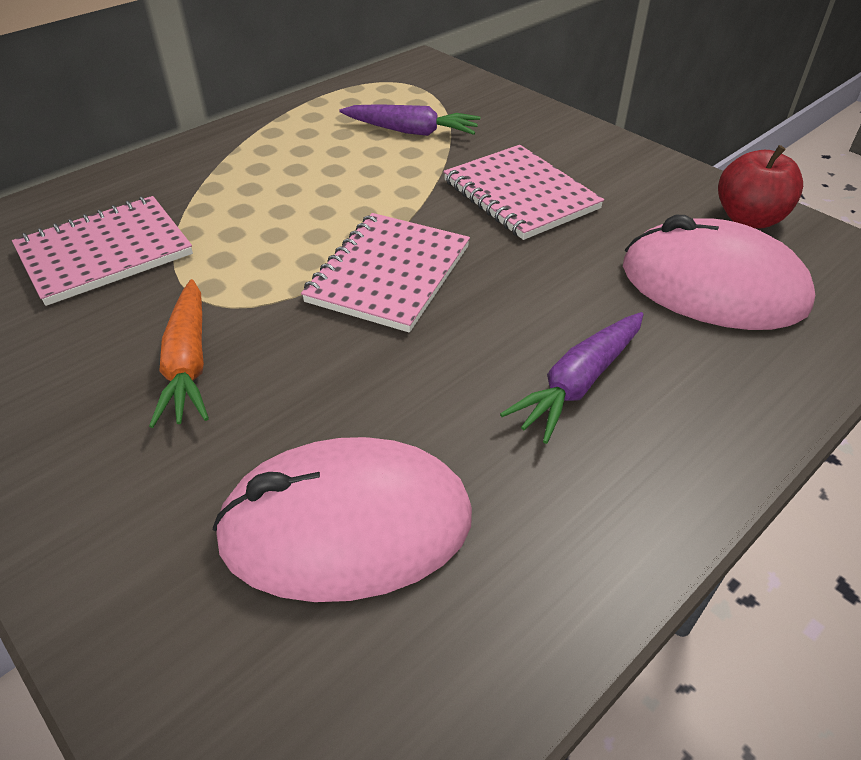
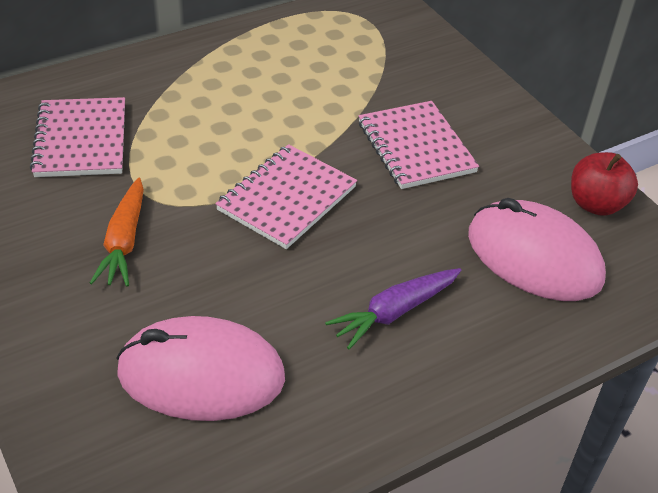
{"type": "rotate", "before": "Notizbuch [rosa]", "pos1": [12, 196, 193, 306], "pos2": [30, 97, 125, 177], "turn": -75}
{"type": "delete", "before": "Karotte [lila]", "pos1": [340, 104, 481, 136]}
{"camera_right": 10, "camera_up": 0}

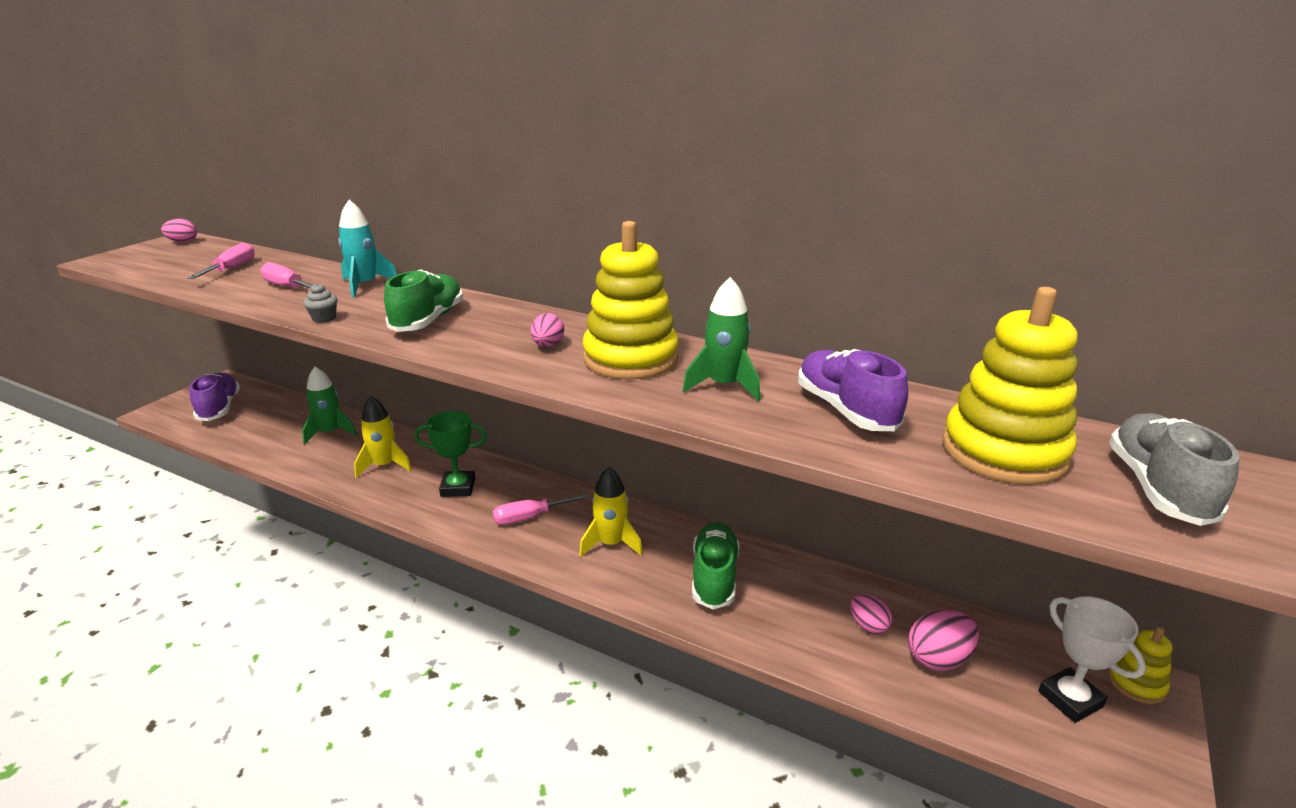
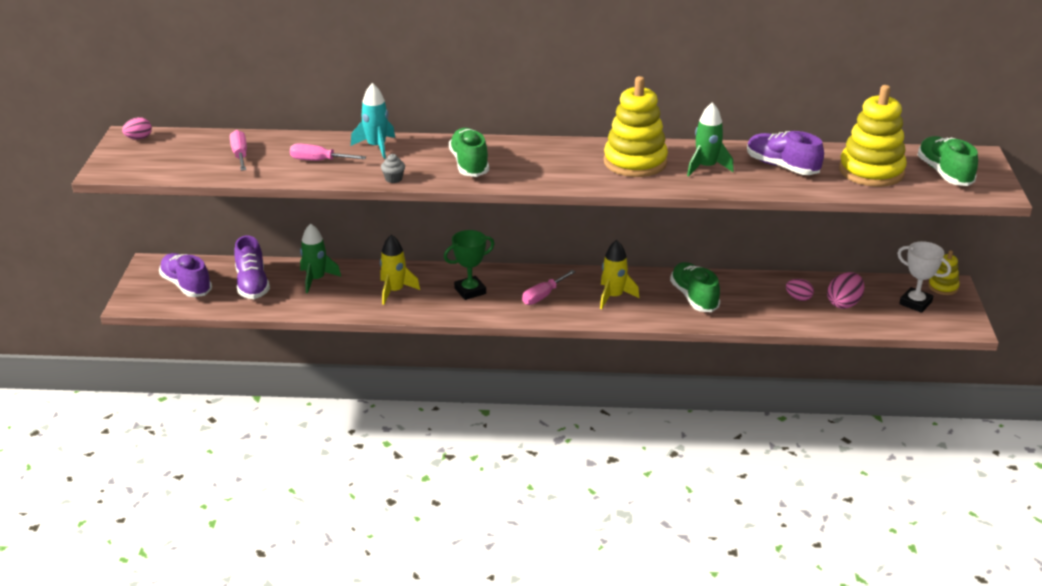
{"type": "delete", "before": "Ei [rosa]", "pos1": [531, 313, 564, 347]}
{"type": "recolor", "before": "Schuh [grau]", "after": "Schuh [grün]", "pos1": [1109, 413, 1239, 526], "pos2": [918, 136, 978, 186]}
{"type": "insert", "after": "Schuh [lila]", "pos2": [234, 236, 270, 299]}
{"camera_right": -25, "camera_up": 5}

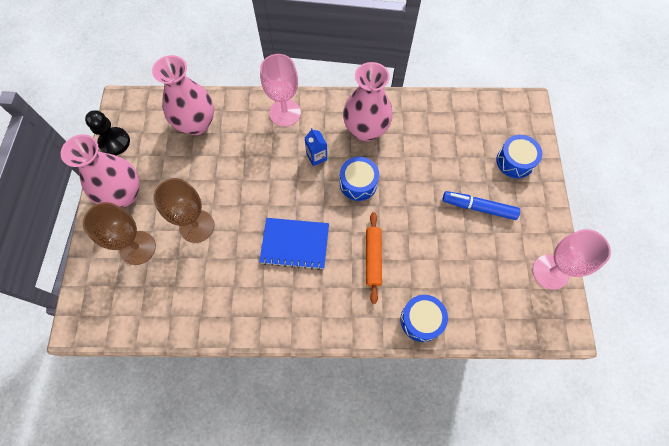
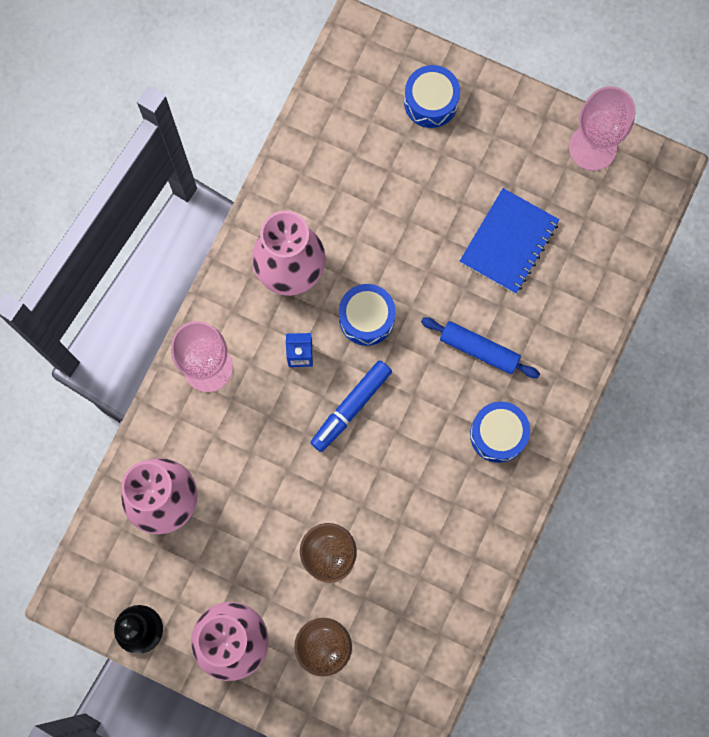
{"type": "move", "before": "Notizbuch [blau]", "pos1": [259, 218, 329, 270], "pos2": [460, 188, 559, 294]}
{"type": "recolor", "before": "Nudelholz [orange]", "after": "Nudelholz [blau]", "pos1": [366, 212, 382, 304], "pos2": [421, 317, 540, 378]}
{"type": "move", "before": "Trommel [blau]", "pos1": [400, 295, 448, 342], "pos2": [470, 402, 530, 463]}
{"type": "move", "before": "Filzstift [blau]", "pos1": [442, 191, 520, 220], "pos2": [310, 360, 392, 452]}
{"camera_right": -65, "camera_up": 10}

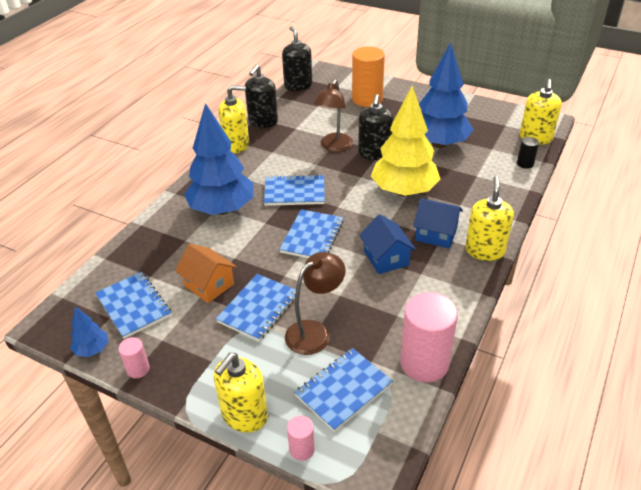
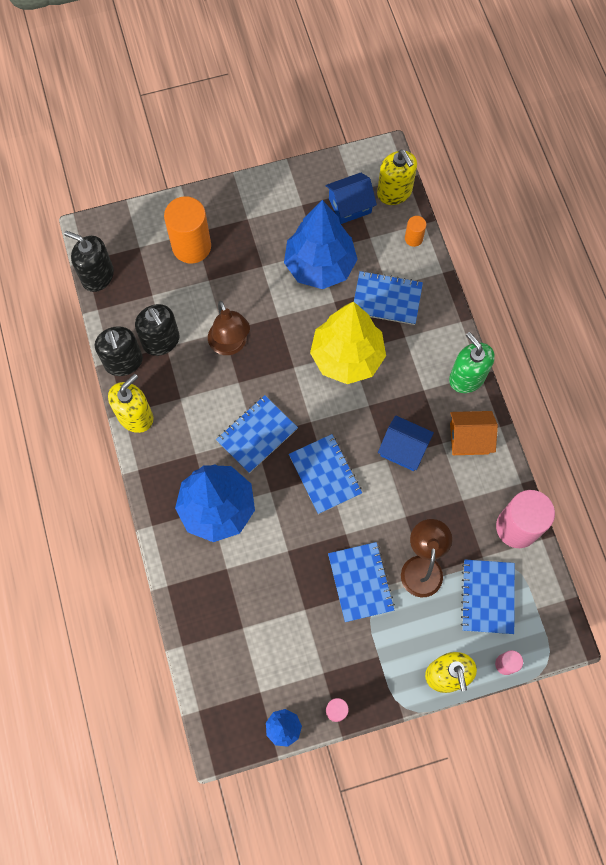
{"type": "move", "before": "Notizbuch [blau]", "pos1": [95, 272, 171, 339], "pos2": [354, 271, 423, 325]}
{"type": "move", "before": "Haus [orange]", "pos1": [175, 244, 237, 303], "pos2": [450, 411, 498, 455]}
{"type": "move", "before": "Seifenspender [schwarz]", "pos1": [358, 94, 394, 160], "pos2": [135, 304, 180, 356]}
{"type": "move", "before": "Haus [blau]", "pos1": [413, 198, 463, 248], "pos2": [326, 173, 377, 224]}
{"type": "recolor", "before": "Seifenspender [gelb]", "after": "Seifenspender [grün]", "pos1": [465, 176, 514, 261], "pos2": [449, 332, 495, 393]}
{"type": "recolor", "before": "Vollzylinder [schwarz]", "after": "Vollzylinder [orange]", "pos1": [517, 137, 539, 169], "pos2": [405, 216, 426, 247]}
{"camera_right": -45, "camera_up": 30}

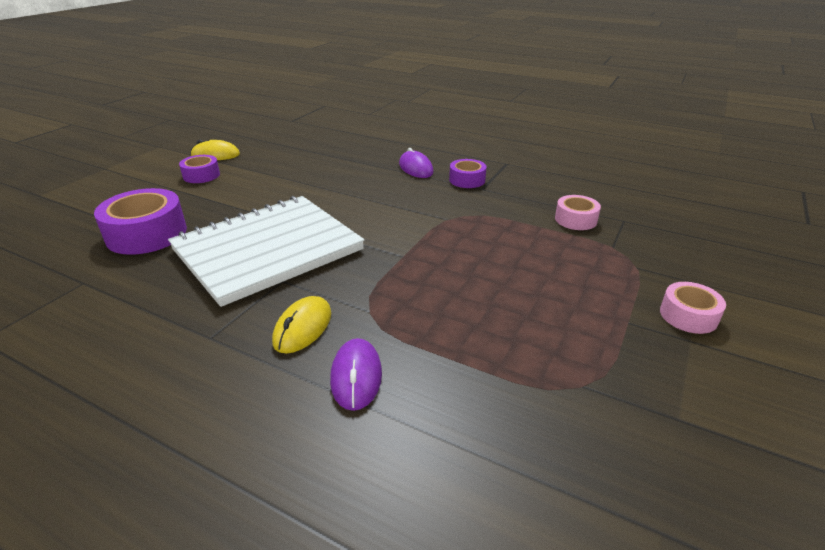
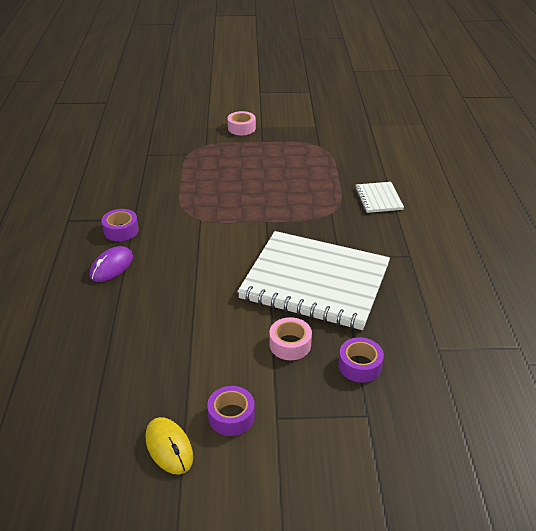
{"type": "resize", "before": "Klebeband [lila]", "pos1": [94, 188, 187, 255], "pos2": [338, 337, 384, 383], "scale": 0.57}
{"type": "delete", "before": "Computermaus [gelb]", "pos1": [272, 296, 331, 353]}
{"type": "replace", "before": "Computermaus [lila]", "after": "Notizbuch [weiß]", "pos1": [330, 338, 382, 411], "pos2": [355, 182, 404, 213]}
{"type": "move", "before": "Klebeband [rosa]", "pos1": [555, 195, 601, 230], "pos2": [269, 317, 312, 360]}
{"camera_right": -120, "camera_up": 5}

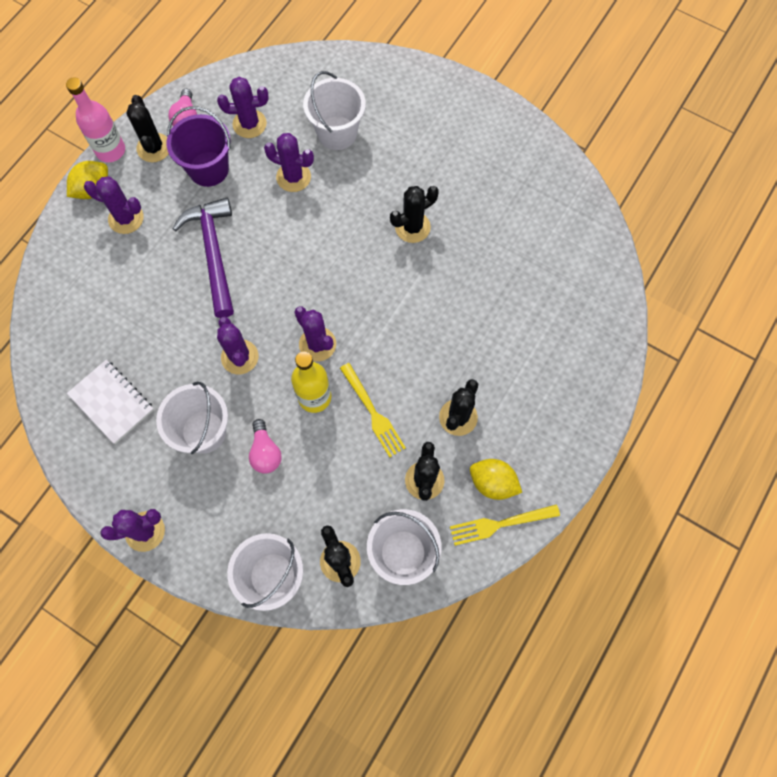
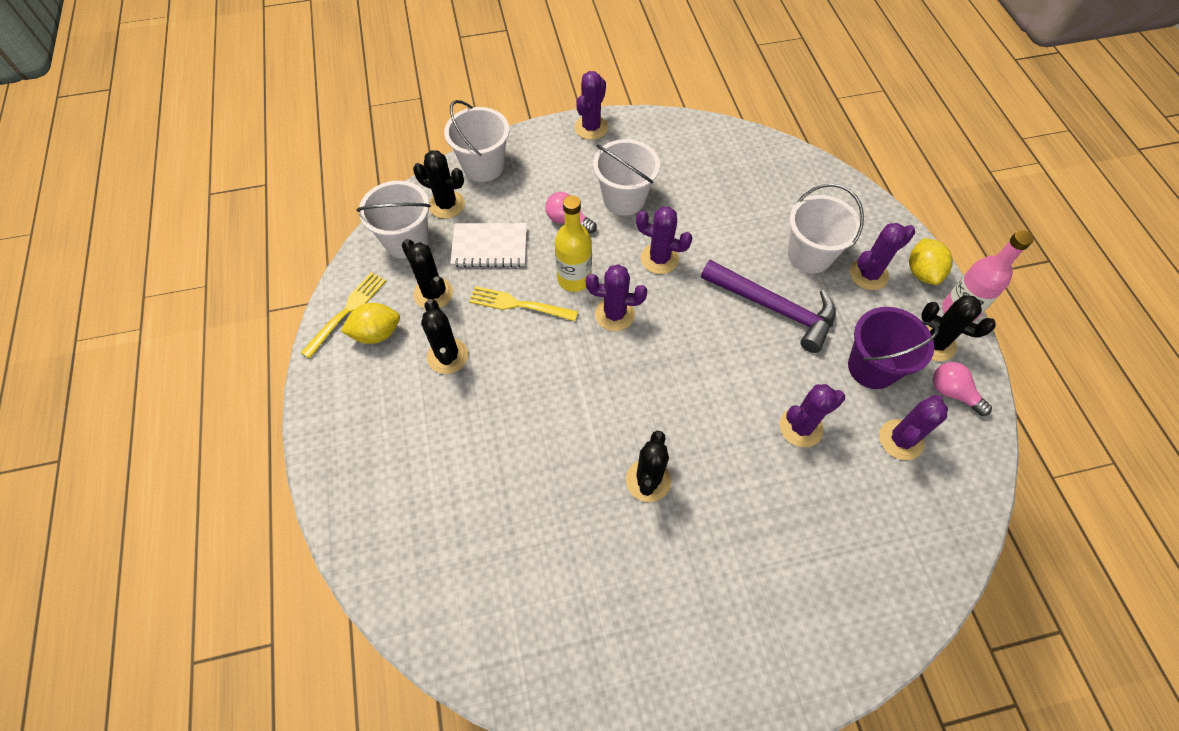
{"type": "move", "before": "Notizbuch [weiß]", "pos1": [67, 360, 154, 444], "pos2": [450, 223, 527, 267]}
{"type": "move", "before": "Eimer [weiß]", "pos1": [303, 71, 366, 150], "pos2": [788, 184, 864, 273]}
{"camera_right": 135, "camera_up": -10}

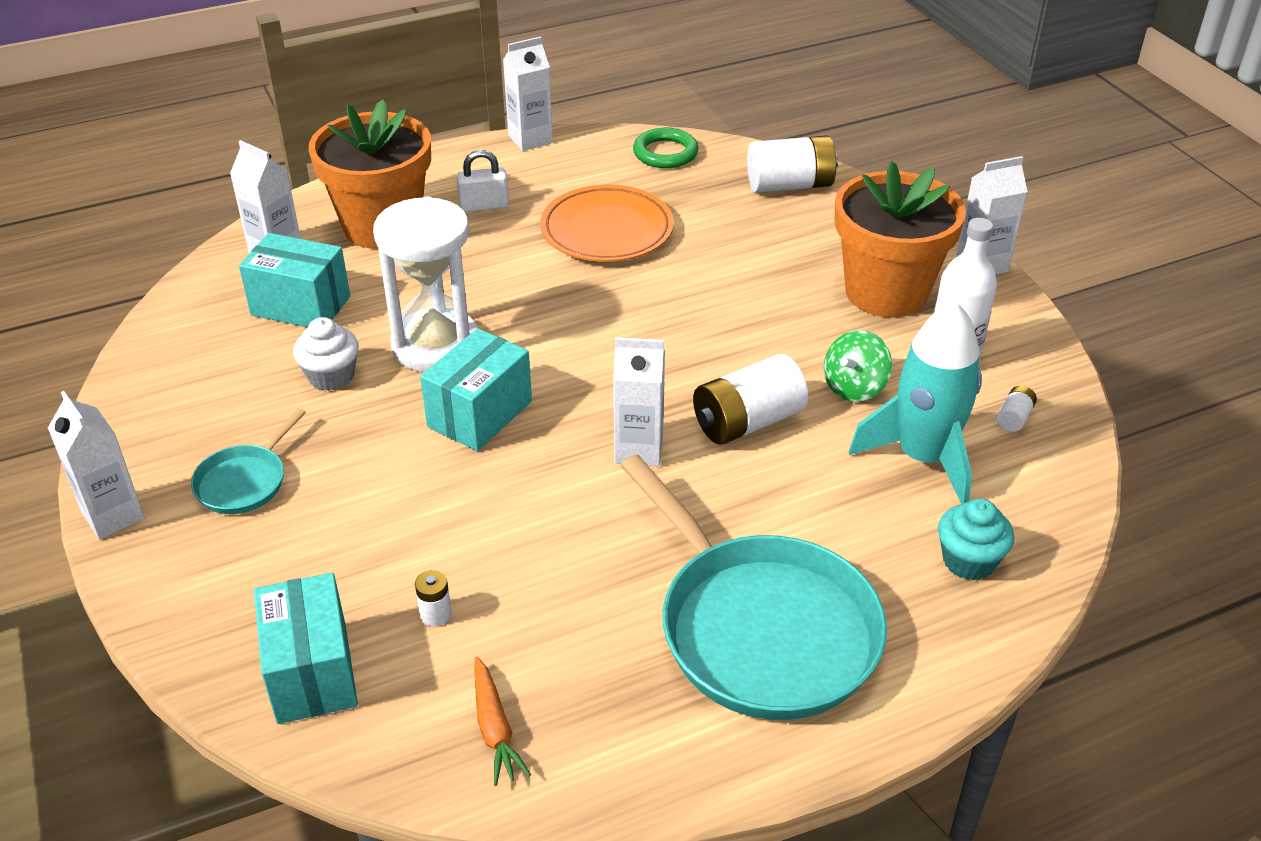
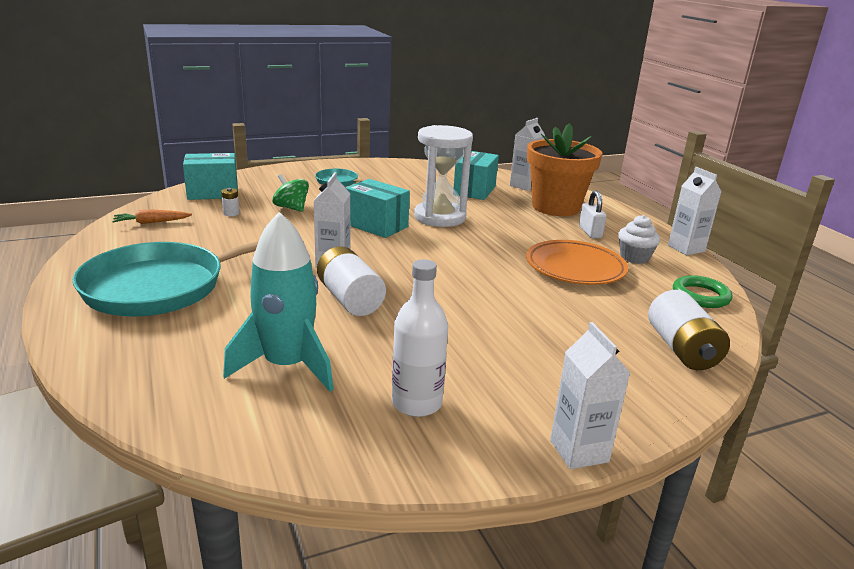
{"type": "delete", "before": "Getränkekarton [weiß]", "pos1": [48, 391, 145, 539]}
{"type": "move", "before": "Muffin [weiß]", "pos1": [293, 317, 359, 391], "pos2": [618, 215, 660, 264]}
{"type": "move", "before": "Kreisel [grün]", "pos1": [824, 330, 892, 402], "pos2": [272, 174, 309, 212]}
{"type": "delete", "before": "Blumentopf [orange]", "pos1": [835, 161, 966, 317]}
{"type": "delete", "before": "Muffin [türkis]", "pos1": [938, 499, 1014, 580]}
{"type": "delete", "before": "Batterie [weiß]", "pos1": [997, 385, 1037, 432]}
{"camera_right": 90, "camera_up": -15}

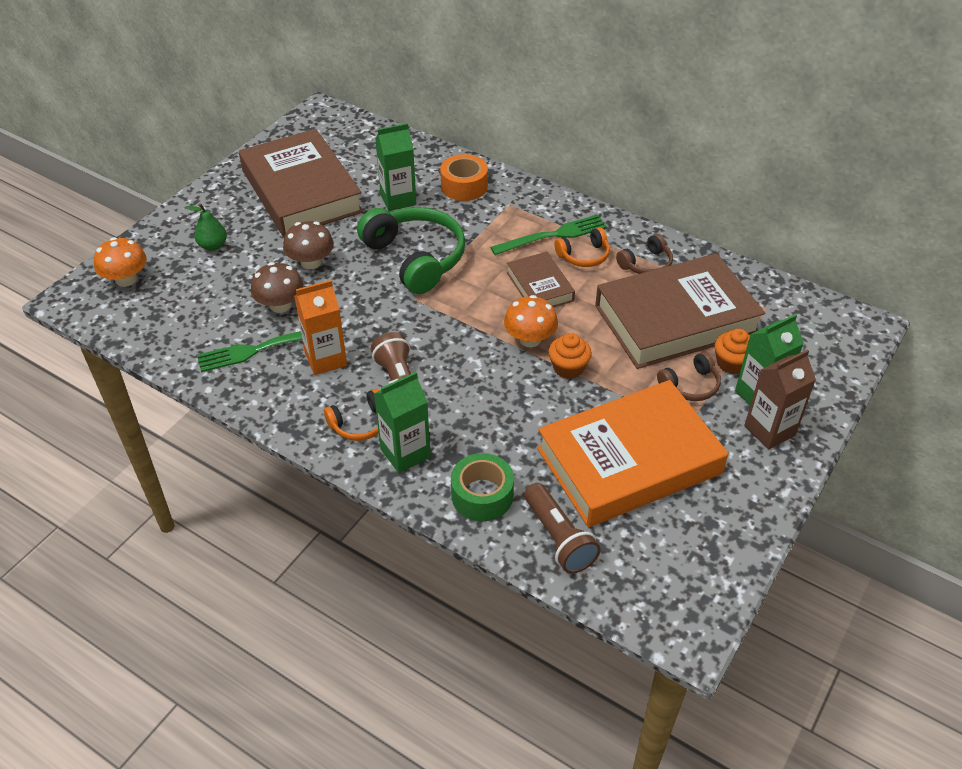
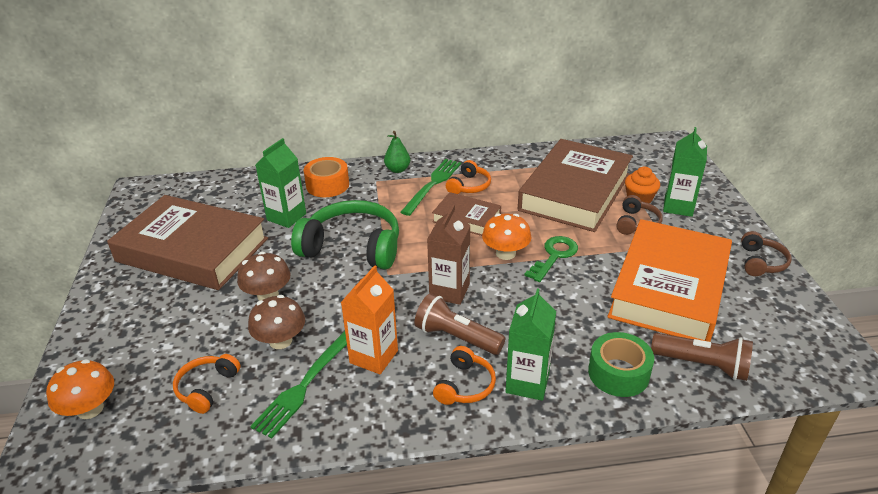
{"type": "move", "before": "Birne [grün]", "pos1": [185, 203, 227, 251], "pos2": [384, 131, 410, 173]}
{"type": "replace", "before": "Muffin [orange]", "after": "Schlüssel [grün]", "pos1": [548, 333, 592, 379], "pos2": [524, 236, 578, 282]}
{"type": "move", "before": "Kopfhörer [braun]", "pos1": [616, 234, 673, 274], "pos2": [741, 231, 792, 276]}
{"type": "move", "before": "Getränkekarton [braun]", "pos1": [744, 349, 816, 450], "pos2": [427, 204, 471, 305]}
{"type": "insert", "after": "Kopfhörer [orange]", "pos2": [173, 354, 241, 414]}
{"camera_right": -40, "camera_up": -10}

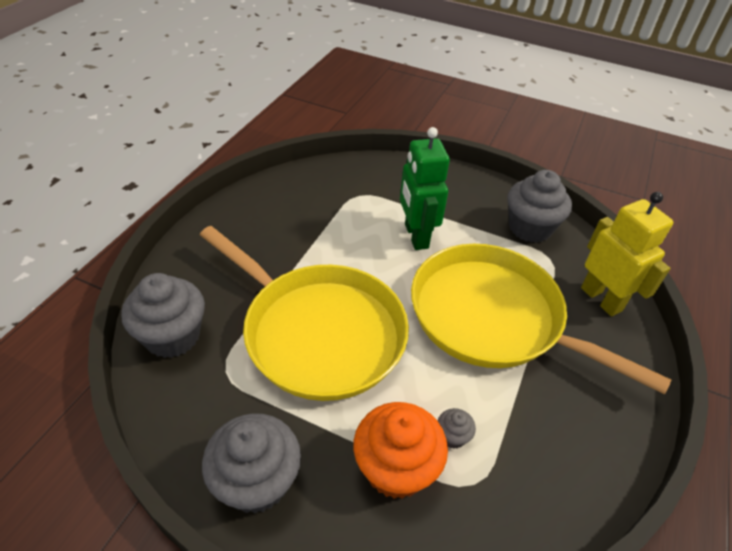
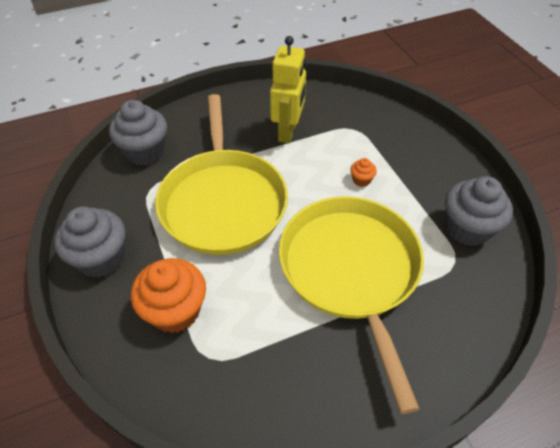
{"type": "replace", "before": "Roboter [grün]", "after": "Muffin [orange]", "pos1": [400, 127, 450, 250], "pos2": [350, 158, 377, 187]}
{"type": "delete", "before": "Muffin [grau]", "pos1": [438, 408, 476, 449]}
{"type": "move", "before": "Roboter [gelb]", "pos1": [581, 192, 674, 316], "pos2": [270, 36, 306, 143]}
{"camera_right": 45, "camera_up": 5}

